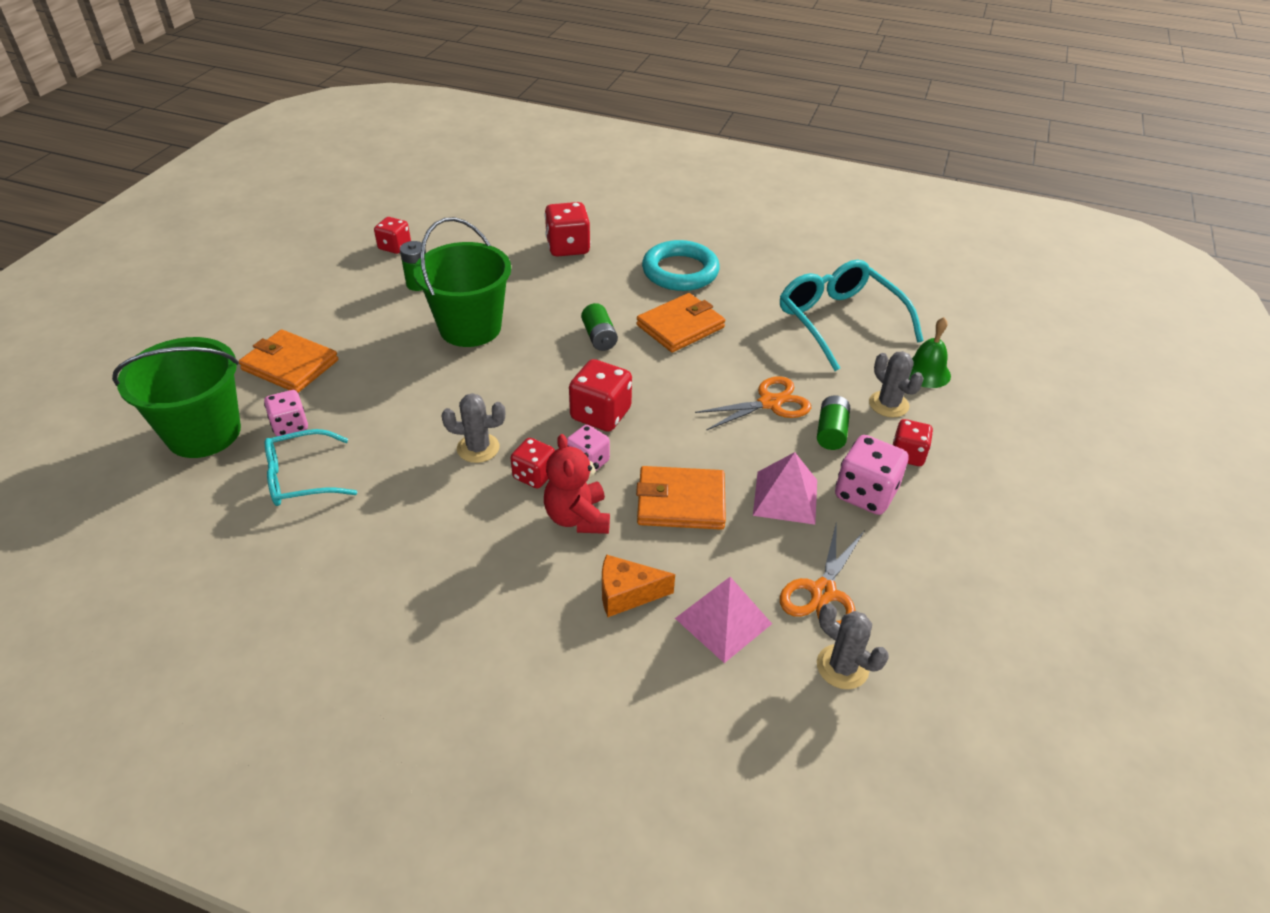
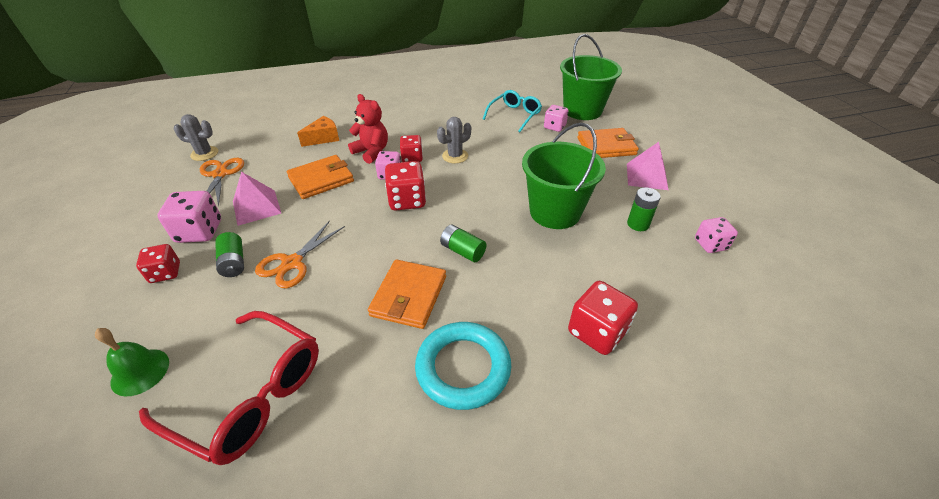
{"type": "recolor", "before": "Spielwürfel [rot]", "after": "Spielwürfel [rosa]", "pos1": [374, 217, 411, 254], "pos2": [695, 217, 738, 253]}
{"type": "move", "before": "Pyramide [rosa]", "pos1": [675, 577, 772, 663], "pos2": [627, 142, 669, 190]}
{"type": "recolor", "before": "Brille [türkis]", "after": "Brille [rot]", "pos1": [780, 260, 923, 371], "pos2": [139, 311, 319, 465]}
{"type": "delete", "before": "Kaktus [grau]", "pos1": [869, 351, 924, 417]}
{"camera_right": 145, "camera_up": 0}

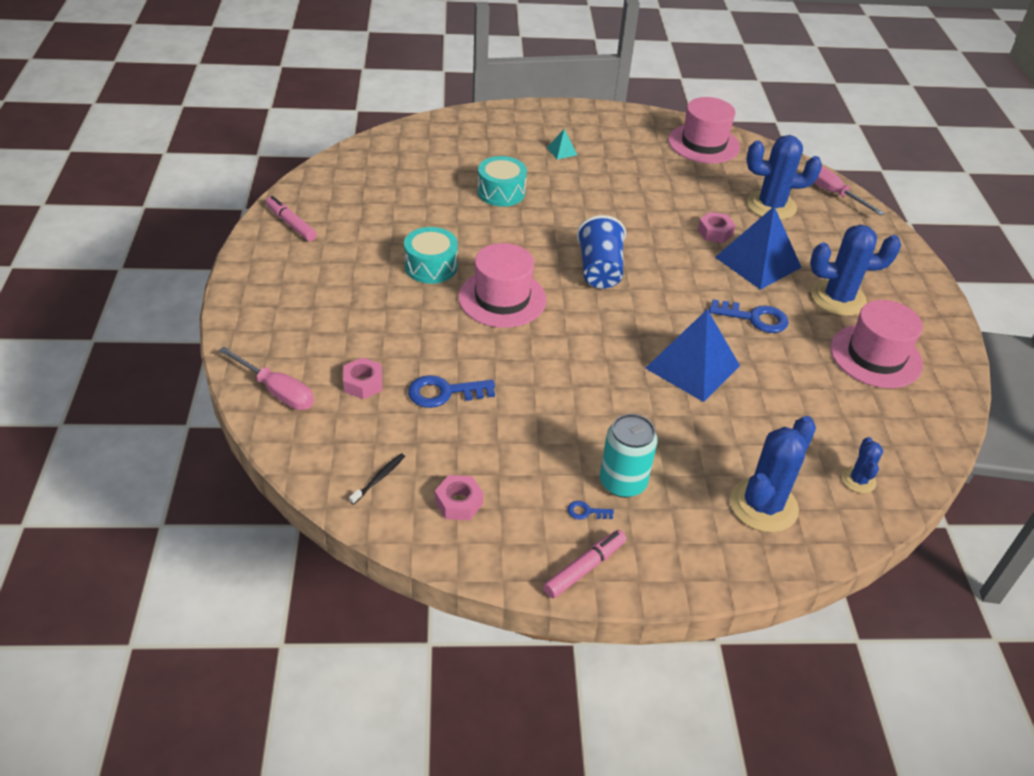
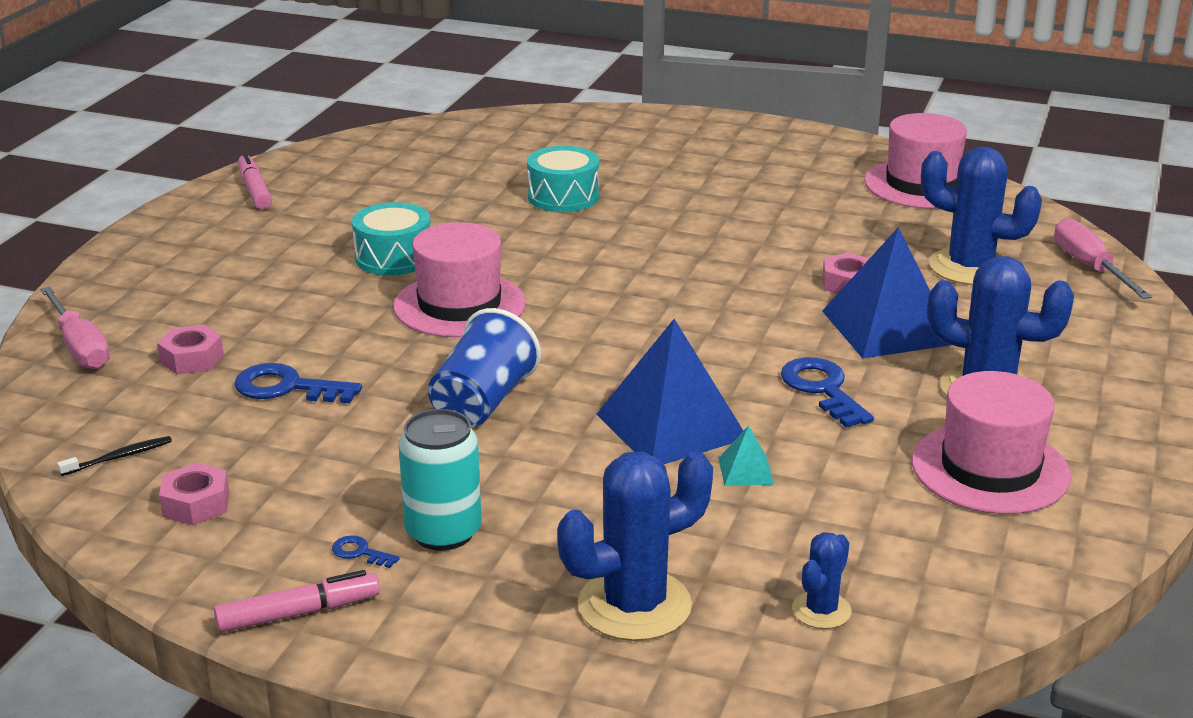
{"type": "move", "before": "Pyramide [türkis]", "pos1": [547, 129, 577, 159], "pos2": [719, 425, 774, 486]}
{"type": "move", "before": "Becher [blau]", "pos1": [577, 215, 626, 289], "pos2": [428, 308, 541, 428]}
{"type": "rotate", "before": "Schlüssel [blau]", "pos1": [709, 299, 789, 333], "pos2": [781, 357, 874, 427], "turn": -150}
{"camera_right": 25, "camera_up": -15}

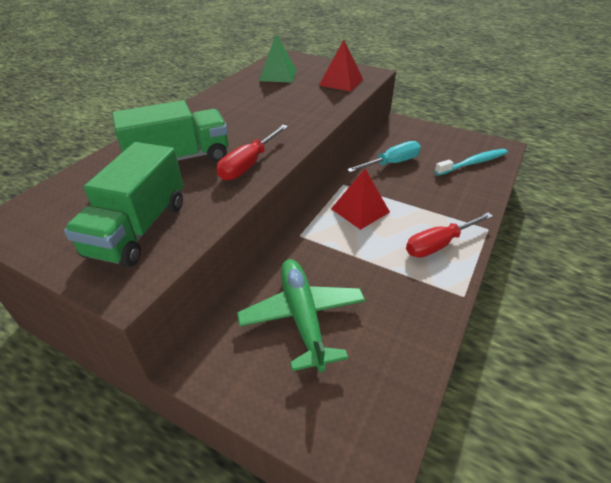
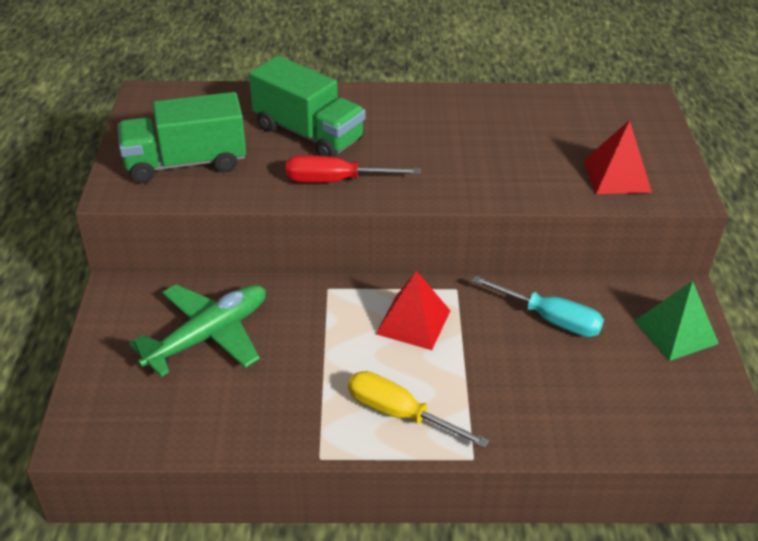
{"type": "move", "before": "Pyramide [grün]", "pos1": [259, 34, 296, 83], "pos2": [635, 281, 719, 361]}
{"type": "recolor", "before": "Schraubenzieher [rot]", "after": "Schraubenzieher [gelb]", "pos1": [406, 213, 493, 258], "pos2": [348, 371, 490, 448]}
{"type": "delete", "before": "Zahnbürste [türkis]", "pos1": [434, 149, 508, 176]}
{"camera_right": 60, "camera_up": 0}

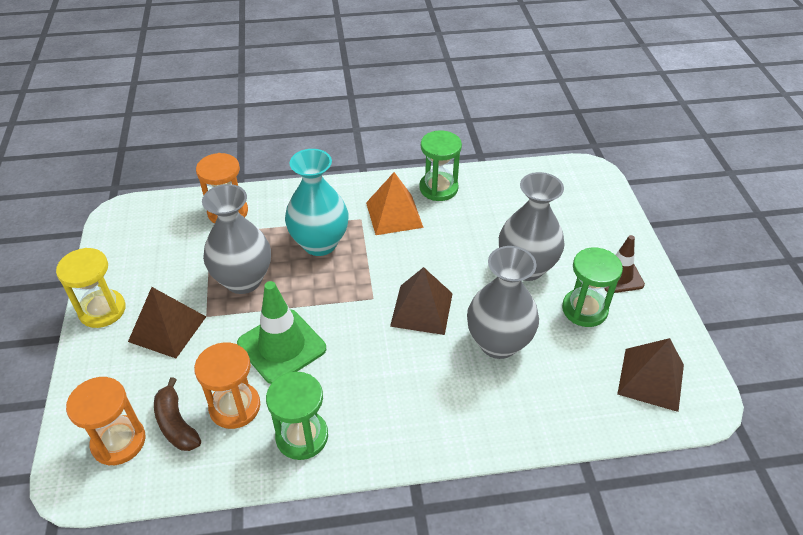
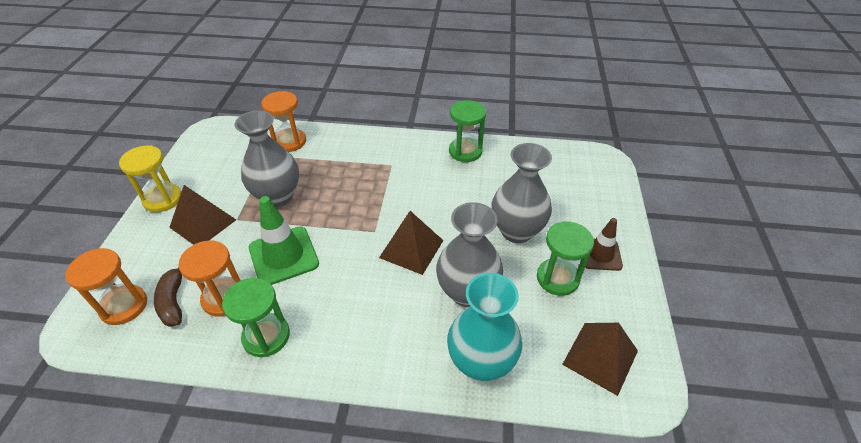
{"type": "move", "before": "Vase [türkis]", "pos1": [285, 149, 349, 256], "pos2": [447, 273, 522, 381]}
{"type": "delete", "before": "Pyramide [orange]", "pos1": [366, 172, 424, 235]}
{"camera_right": 15, "camera_up": 0}

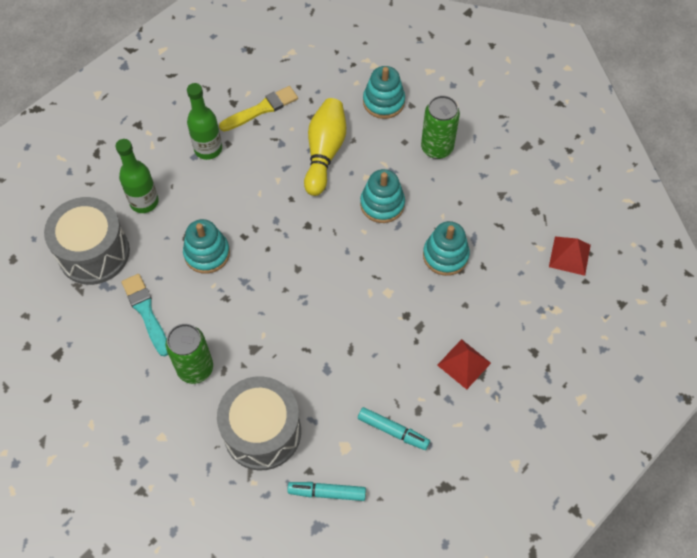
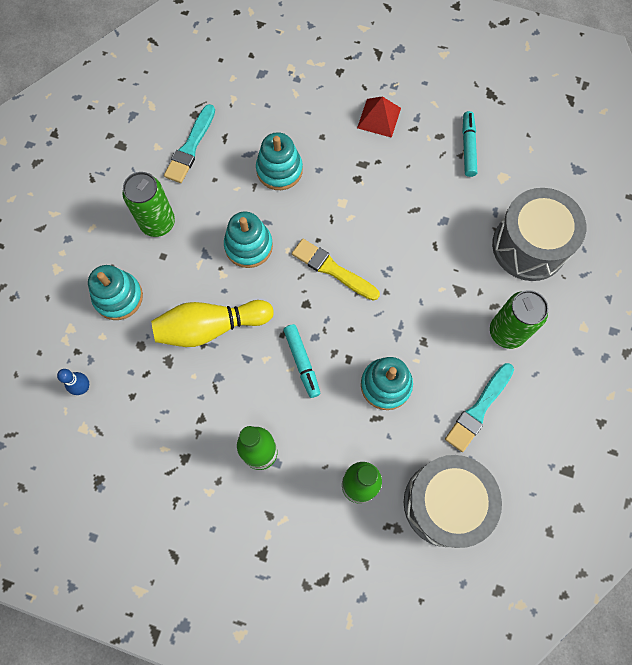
{"type": "move", "before": "Pinsel [gelb]", "pos1": [219, 86, 298, 132], "pos2": [292, 239, 380, 301]}
{"type": "move", "before": "Filzstift [türkis]", "pos1": [287, 482, 366, 501], "pos2": [283, 324, 320, 398]}
{"type": "delete", "before": "Pyramide [rot]", "pos1": [549, 236, 591, 276]}
{"type": "insert", "after": "Bowlingkegel [blau]", "pos2": [57, 369, 89, 395]}
{"type": "insert", "after": "Pinsel [türkis]", "pos2": [164, 104, 215, 183]}
{"camera_right": -115, "camera_up": 10}

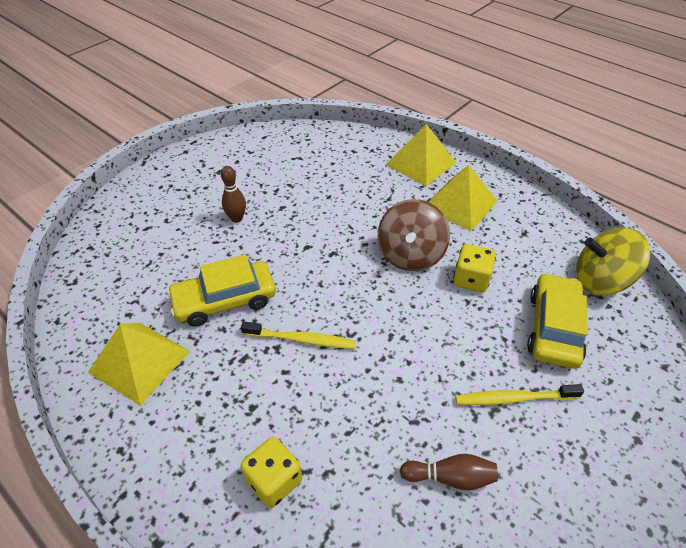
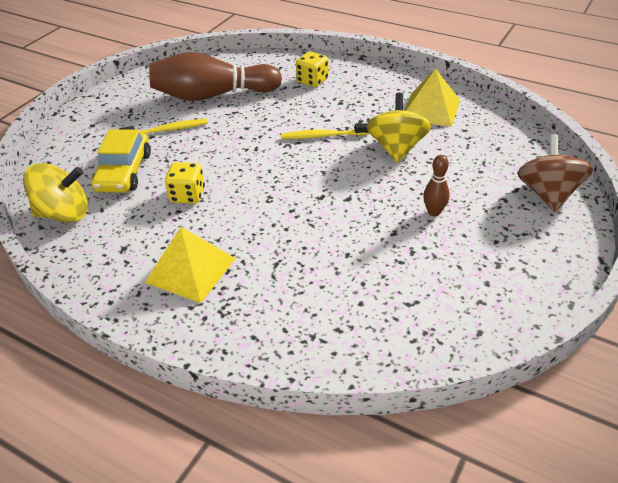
{"type": "replace", "before": "Auto [gelb]", "after": "Kreisel [gelb]", "pos1": [167, 255, 276, 327], "pos2": [366, 93, 431, 163]}
{"type": "move", "before": "Kreisel [braun]", "pos1": [378, 199, 450, 271], "pos2": [517, 134, 593, 212]}
{"type": "delete", "before": "Pyramide [gelb]", "pos1": [385, 124, 457, 187]}
{"type": "resize", "before": "Bowlingkegel [braun]", "pos1": [400, 454, 498, 491], "pos2": [149, 52, 282, 101], "scale": 2.35}
{"camera_right": 170, "camera_up": -5}

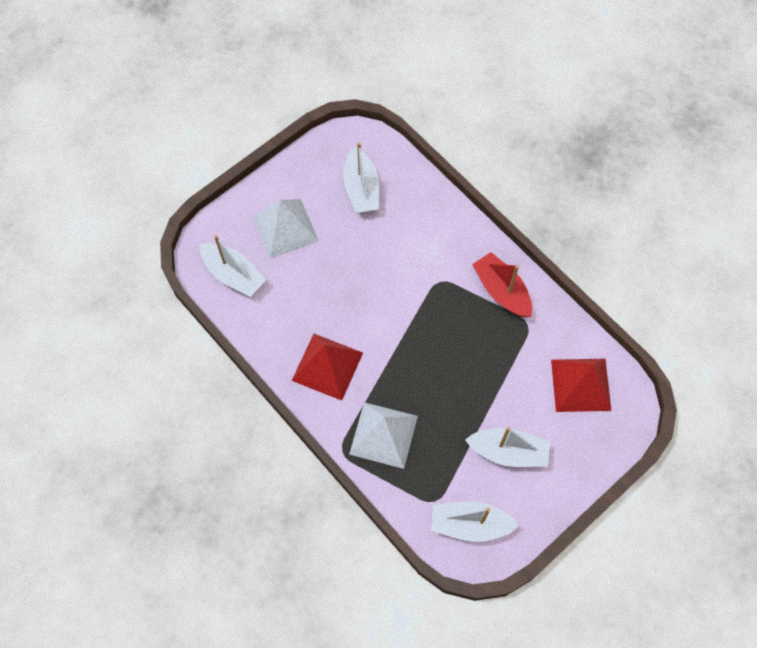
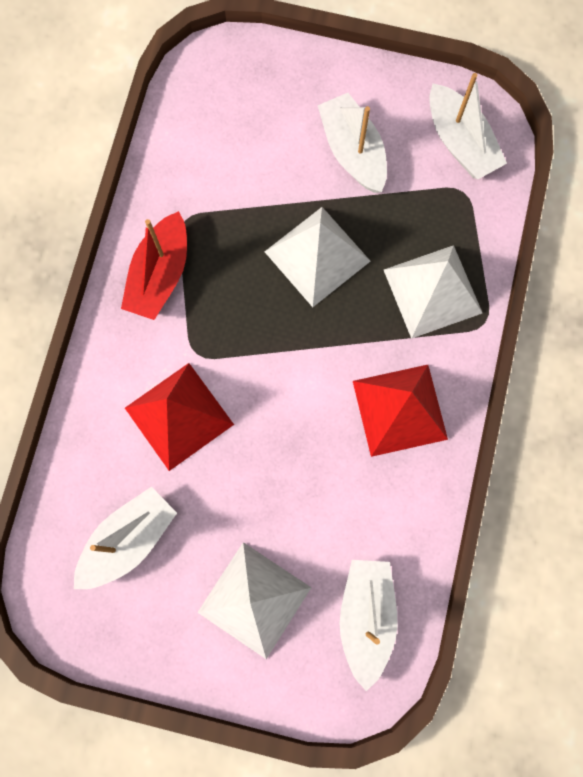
{"type": "move", "before": "Pyramide [rot]", "pos1": [551, 359, 611, 412], "pos2": [125, 363, 234, 471]}
{"type": "insert", "after": "Pyramide [weiß]", "pos2": [264, 207, 371, 307]}
{"camera_right": -125, "camera_up": 10}

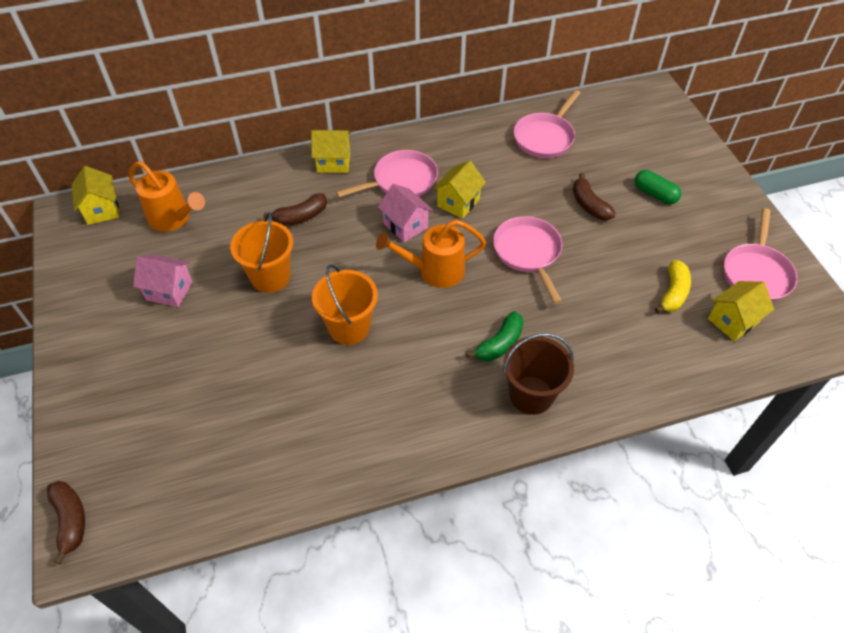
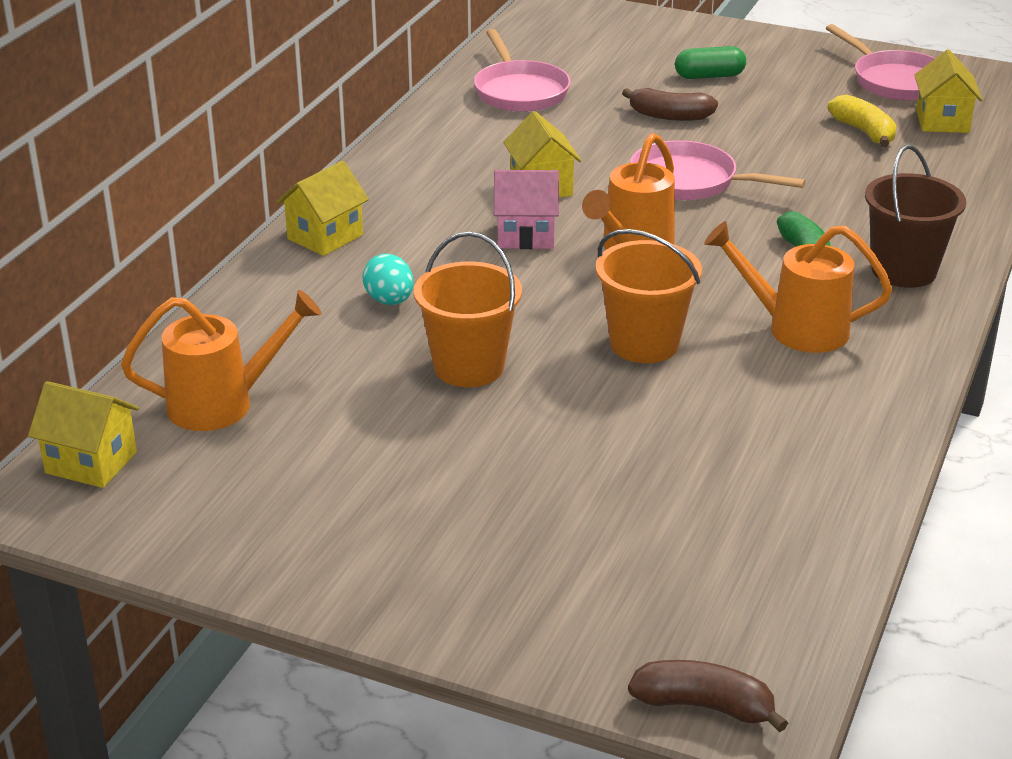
{"type": "delete", "before": "Haus [rosa]", "pos1": [133, 254, 193, 307]}
{"type": "replace", "before": "Banane [braun]", "after": "Ei [türkis]", "pos1": [264, 193, 327, 226], "pos2": [362, 254, 413, 305]}
{"type": "delete", "before": "Pfanne [rosa]", "pos1": [336, 150, 438, 198]}
{"type": "insert", "after": "Gießkanne [orange]", "pos2": [704, 221, 892, 353]}
{"camera_right": -50, "camera_up": -20}

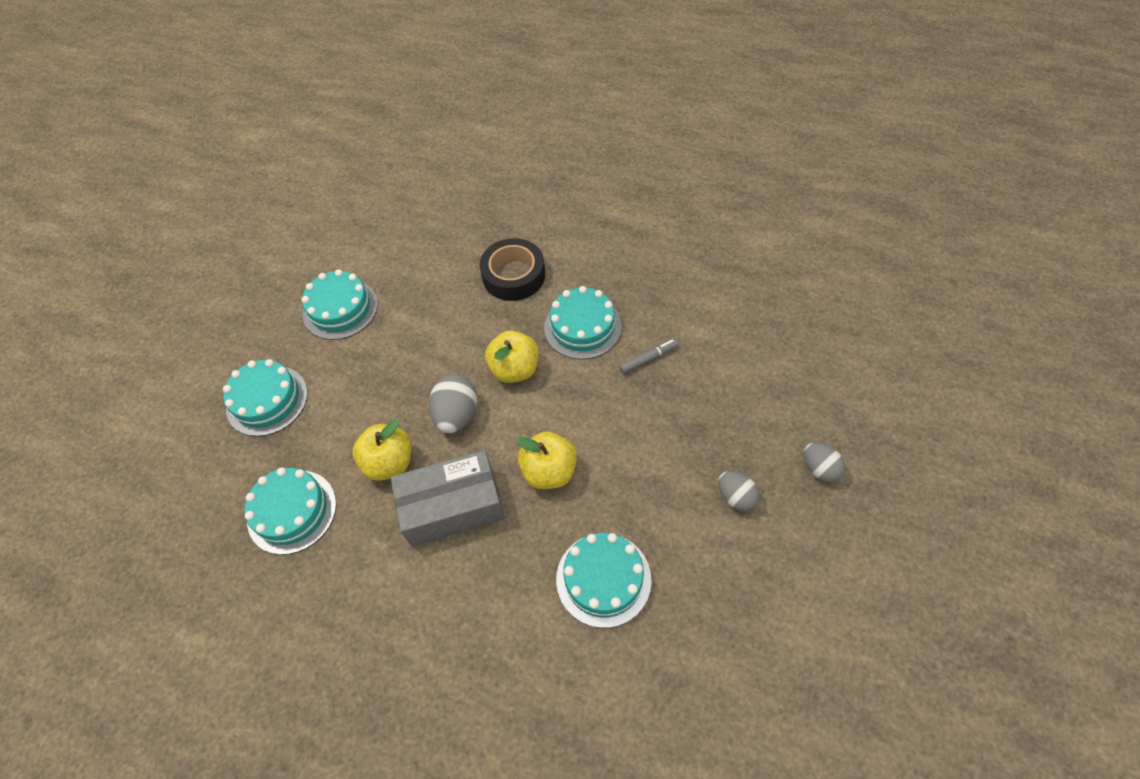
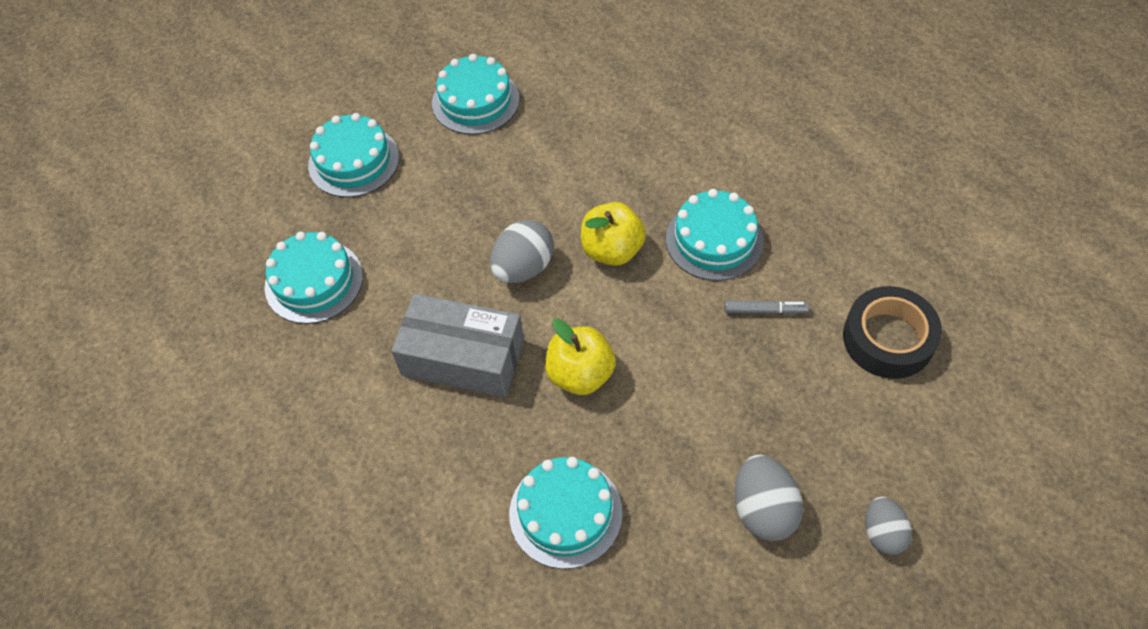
{"type": "delete", "before": "Apfel [gelb]", "pos1": [353, 420, 412, 481]}
{"type": "move", "before": "Klebeband [schwarz]", "pos1": [479, 238, 545, 301], "pos2": [843, 286, 942, 379]}
{"type": "resize", "before": "Ei [grau]", "pos1": [718, 471, 760, 511], "pos2": [735, 455, 803, 541], "scale": 1.51}
{"camera_right": 30, "camera_up": 0}

